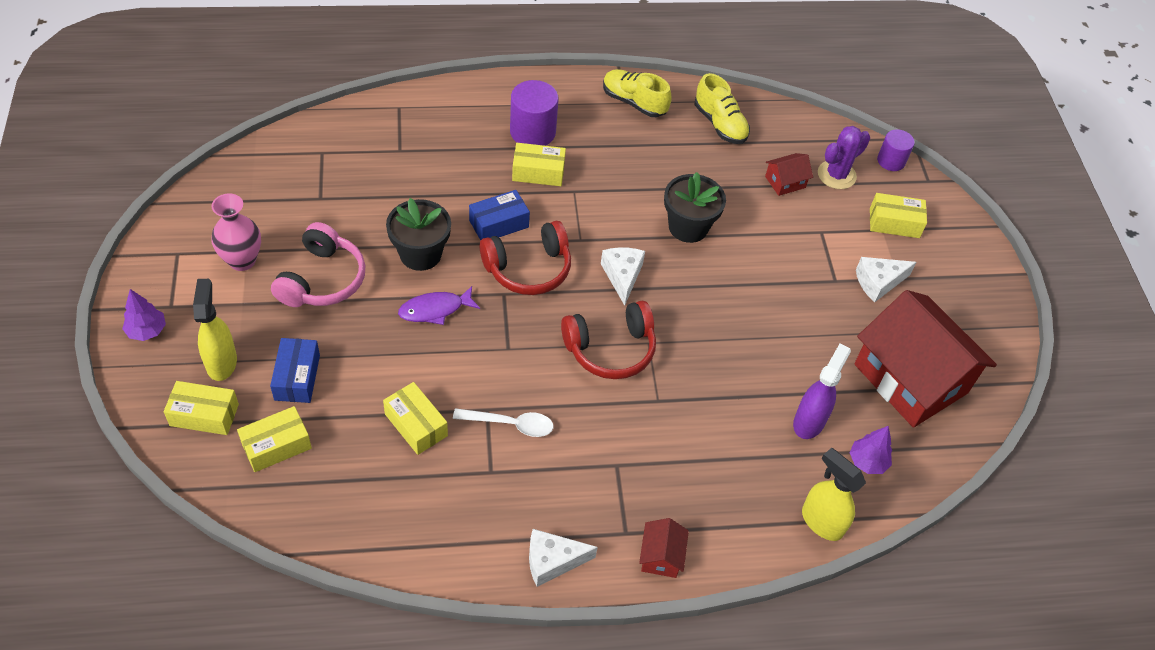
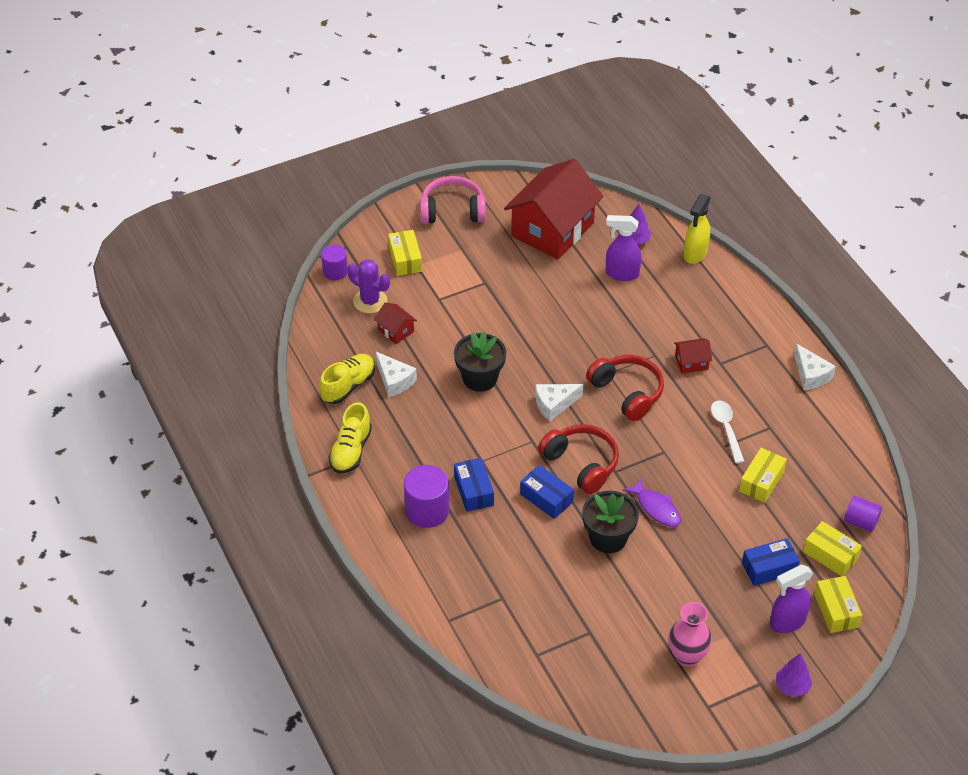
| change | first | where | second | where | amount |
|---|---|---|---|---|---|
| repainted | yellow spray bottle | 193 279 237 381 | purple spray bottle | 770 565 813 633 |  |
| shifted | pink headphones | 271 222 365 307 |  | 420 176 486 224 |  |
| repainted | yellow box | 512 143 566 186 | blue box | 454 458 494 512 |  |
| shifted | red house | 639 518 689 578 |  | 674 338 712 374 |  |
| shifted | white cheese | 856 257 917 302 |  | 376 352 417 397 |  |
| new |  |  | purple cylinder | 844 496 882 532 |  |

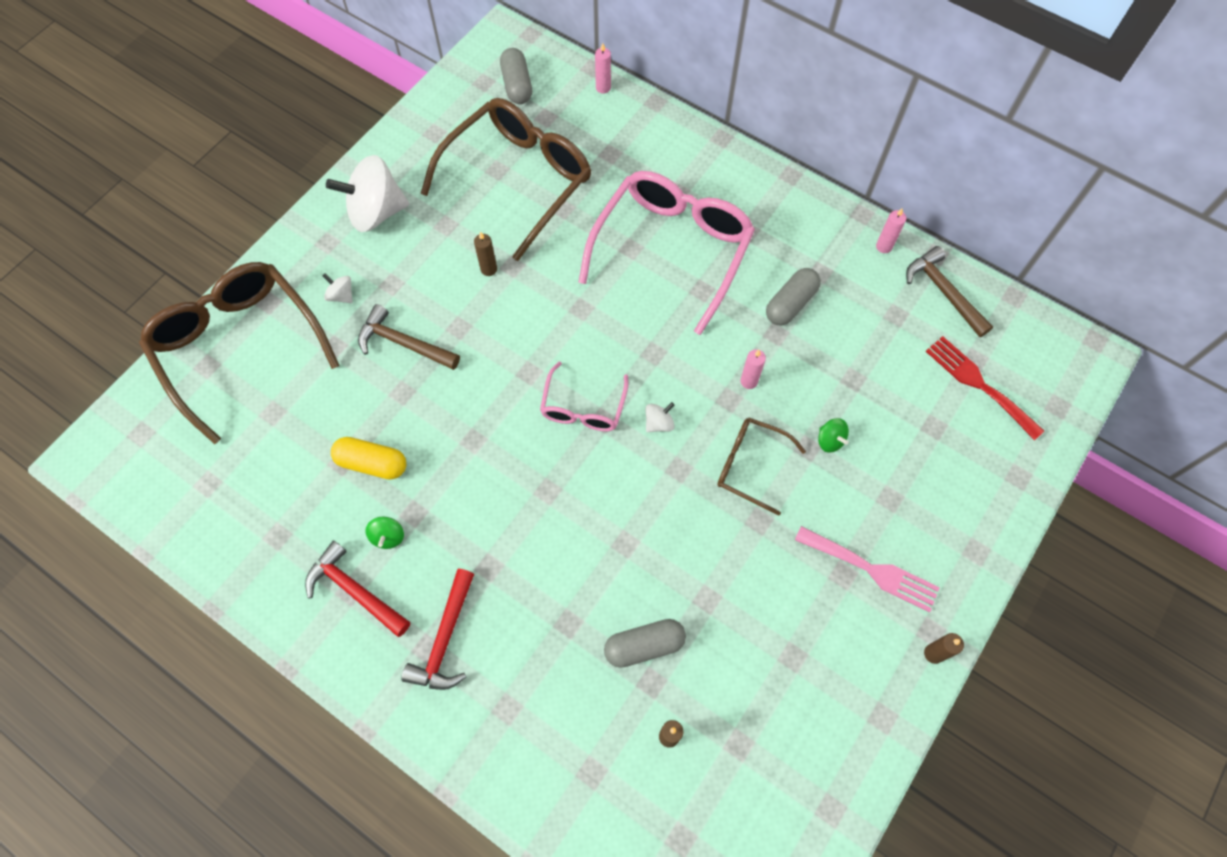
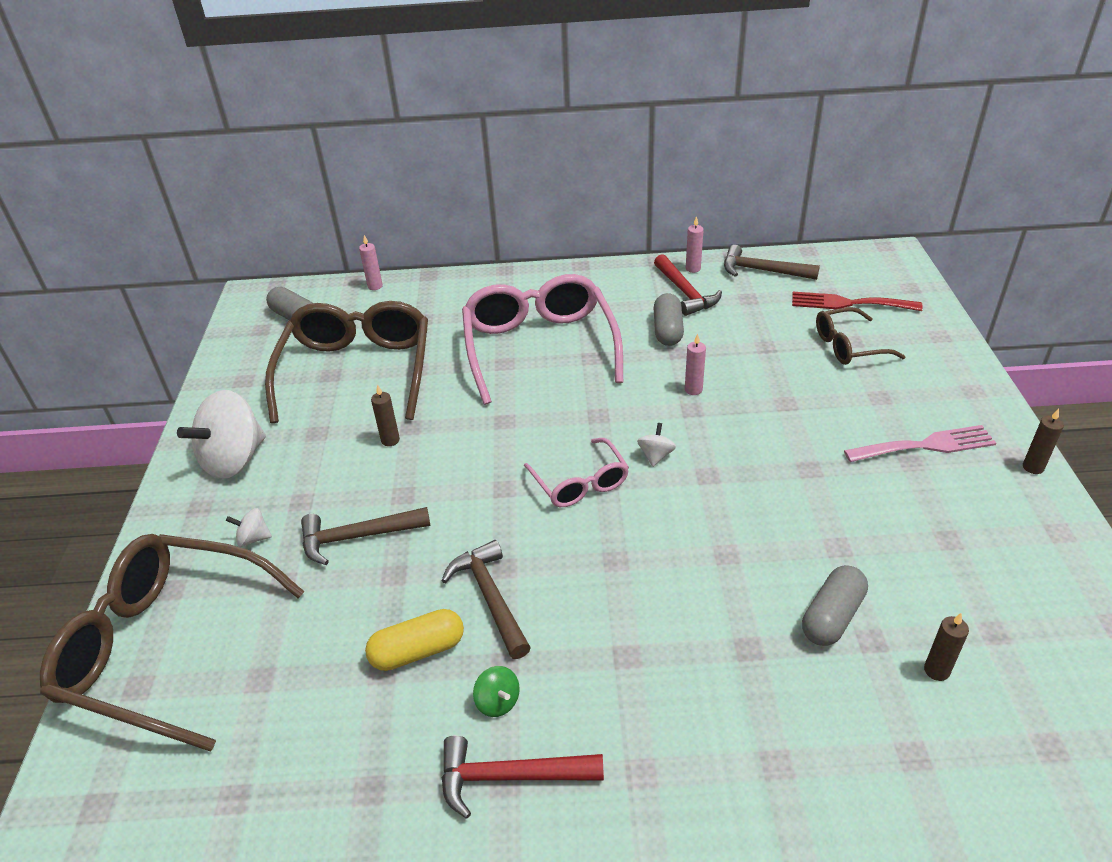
| change | first | where | second | where | amount |
|---|---|---|---|---|---|
| shifted | red hammer | 401 569 474 690 |  | 654 254 722 316 |  |
| shifted | brown glasses | 717 418 806 516 |  | 816 307 906 365 |  |
| gone | green spinning top | 818 418 849 453 |  |  |  |
| new |  |  | brown hammer | 442 540 531 659 |  |

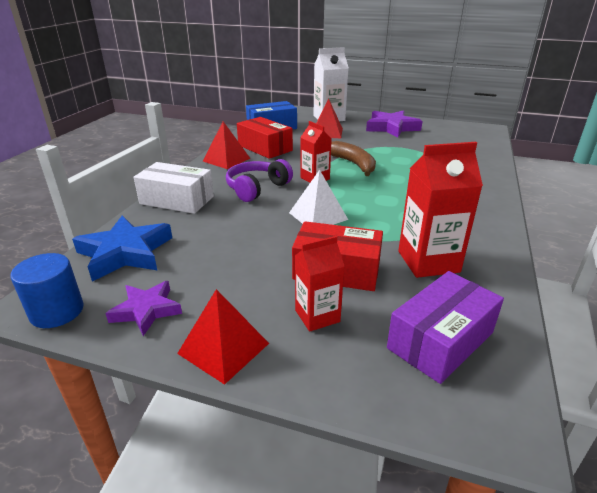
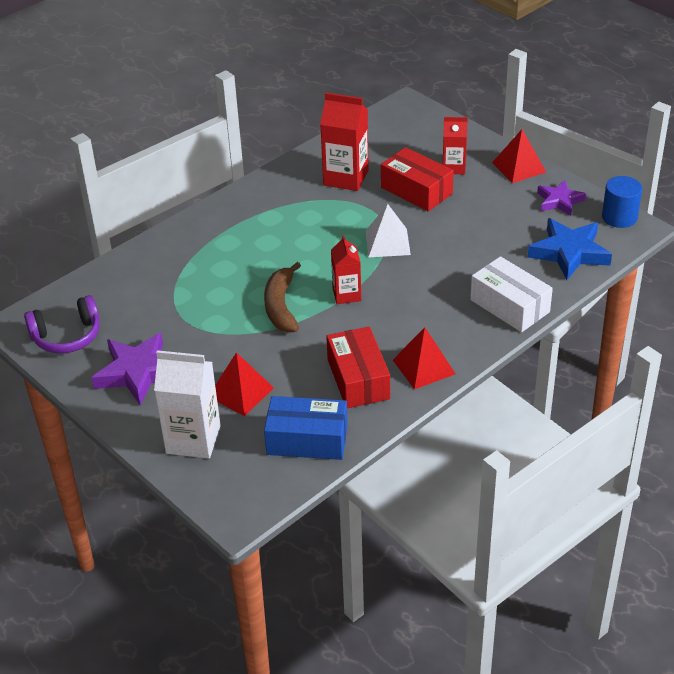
| change | first | where | second | where | amount |
|---|---|---|---|---|---|
| shifted | purple headphones | 226 159 293 202 |  | 24 295 100 353 |  |
| gone | purple box | 387 271 504 384 |  |  |  |

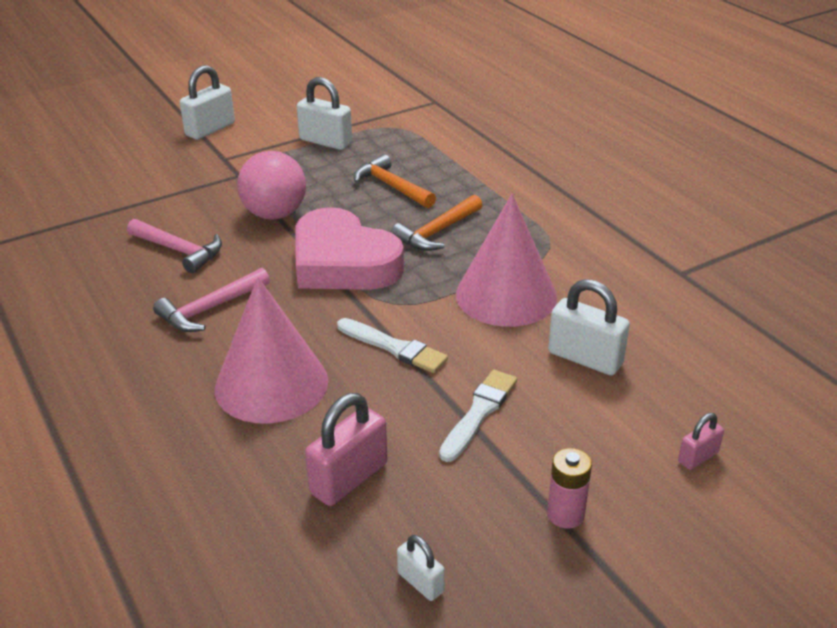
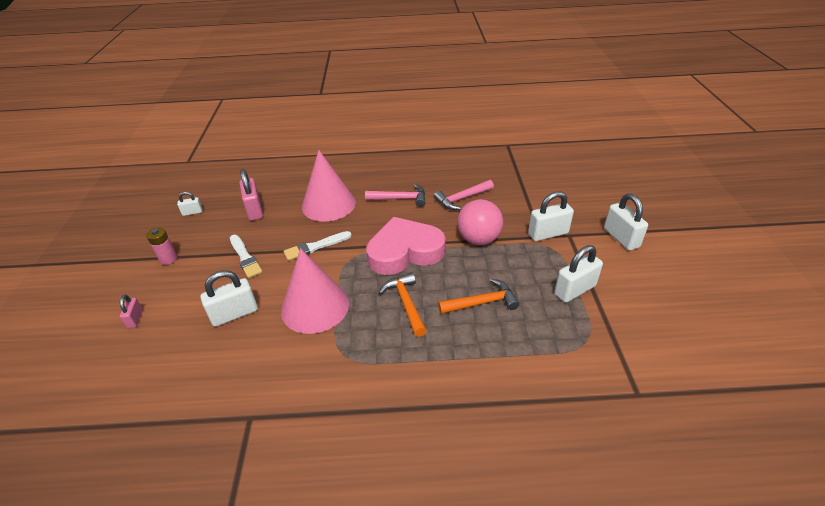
| change | first | where | second | where | amount |
|---|---|---|---|---|---|
| rotated | pink hammer | 153 268 270 332 |  | 365 184 425 207 | 105 degrees clockwise |
| new |  |  | white padlock | 528 191 574 241 |  |

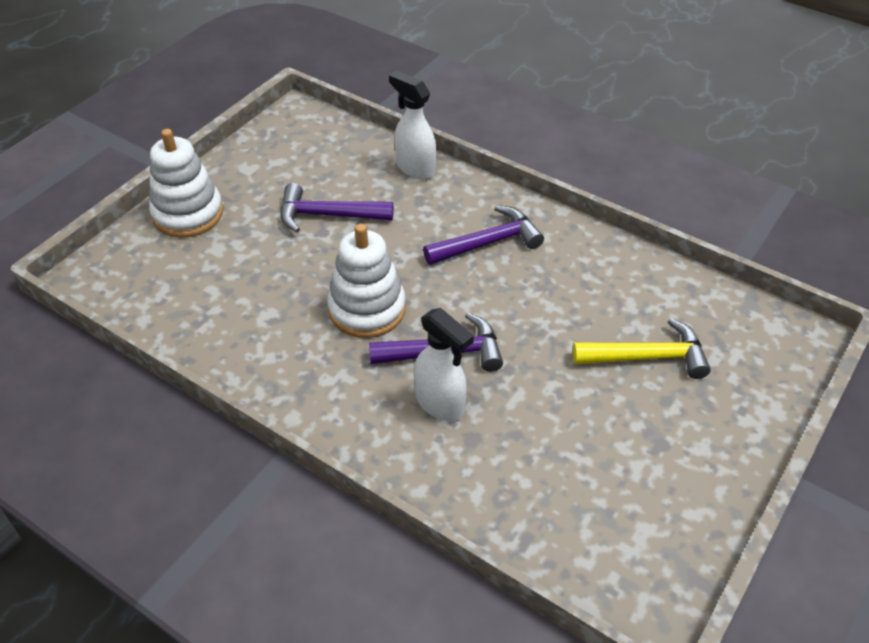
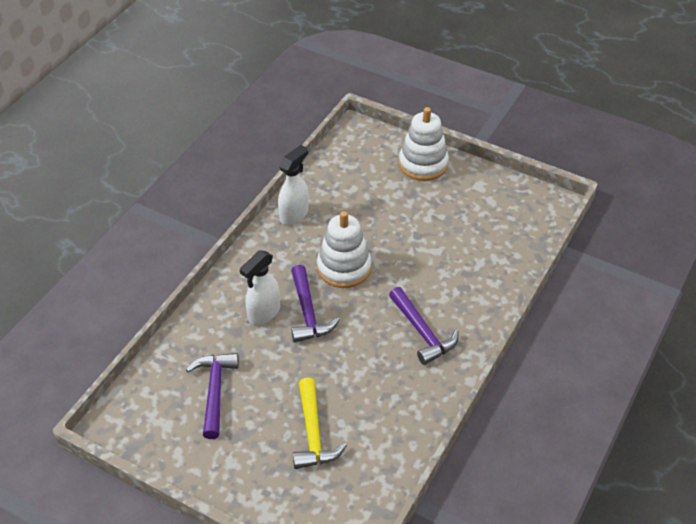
| change | first | where | second | where | amount |
|---|---|---|---|---|---|
| shifted | purple hammer | 280 183 394 232 |  | 186 353 239 439 |  |
| shifted | white spray bottle | 389 71 436 179 |  | 278 145 309 225 |  |

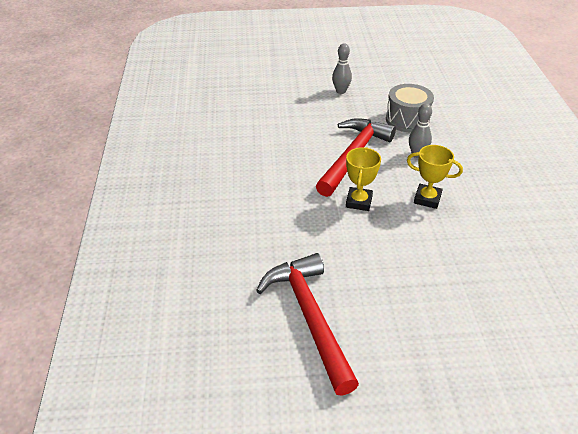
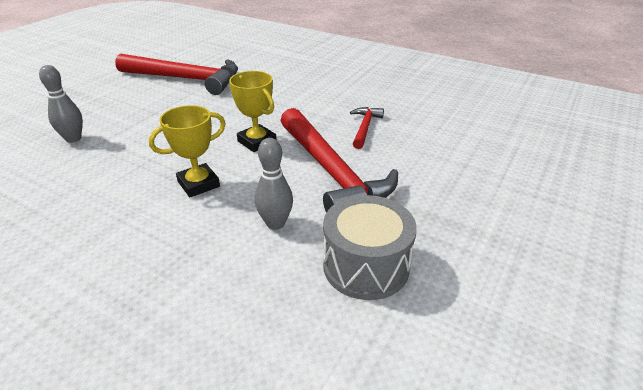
| change | first | where | second | where | amount |
|---|---|---|---|---|---|
| shifted | grey bowling pin | 332 43 352 94 |  | 39 65 83 143 |  |
| new |  |  | red hammer | 350 107 384 149 |  |

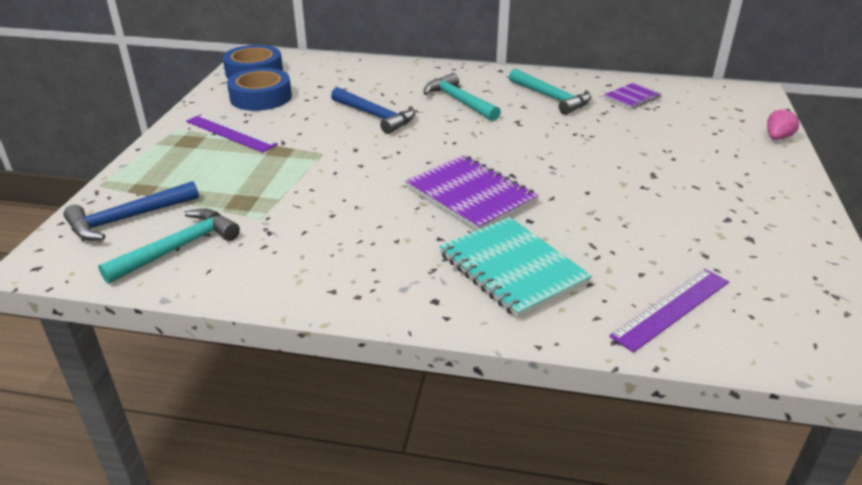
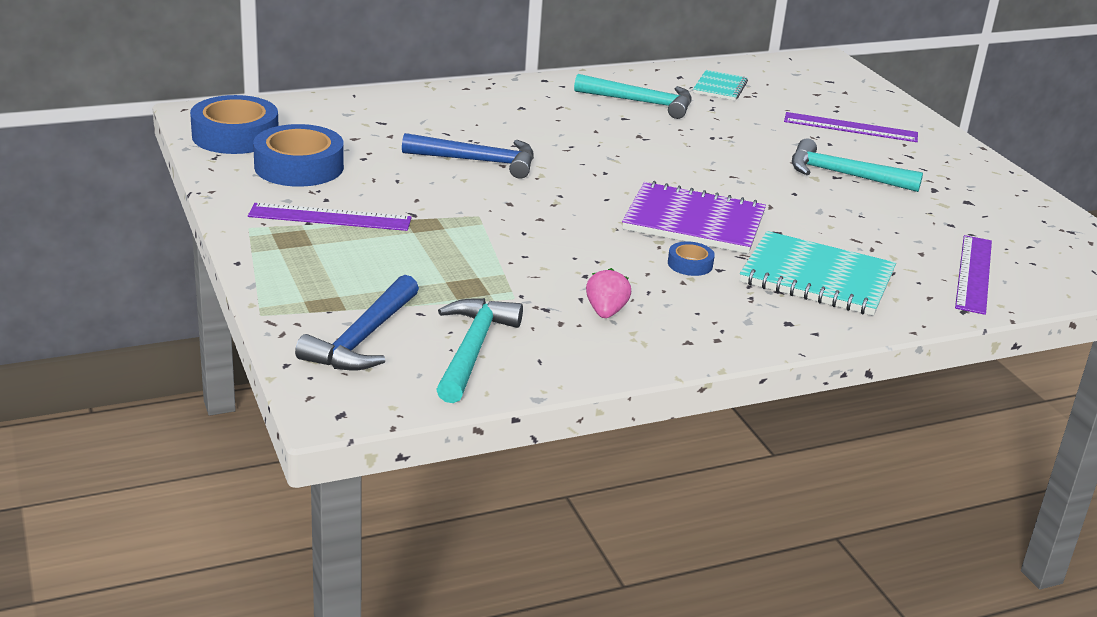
| change | first | where | second | where | amount |
|---|---|---|---|---|---|
| shifted | turquoise hammer | 423 73 501 121 |  | 792 138 923 192 |  |
| repainted | purple notebook | 603 83 661 110 | turquoise notebook | 693 70 748 100 |  |
| shifted | pink strawberry | 767 109 799 140 |  | 586 268 631 318 |  |
| new |  |  | blue tape | 668 242 715 276 |  |
| new |  |  | purple ruler | 784 112 918 142 |  |

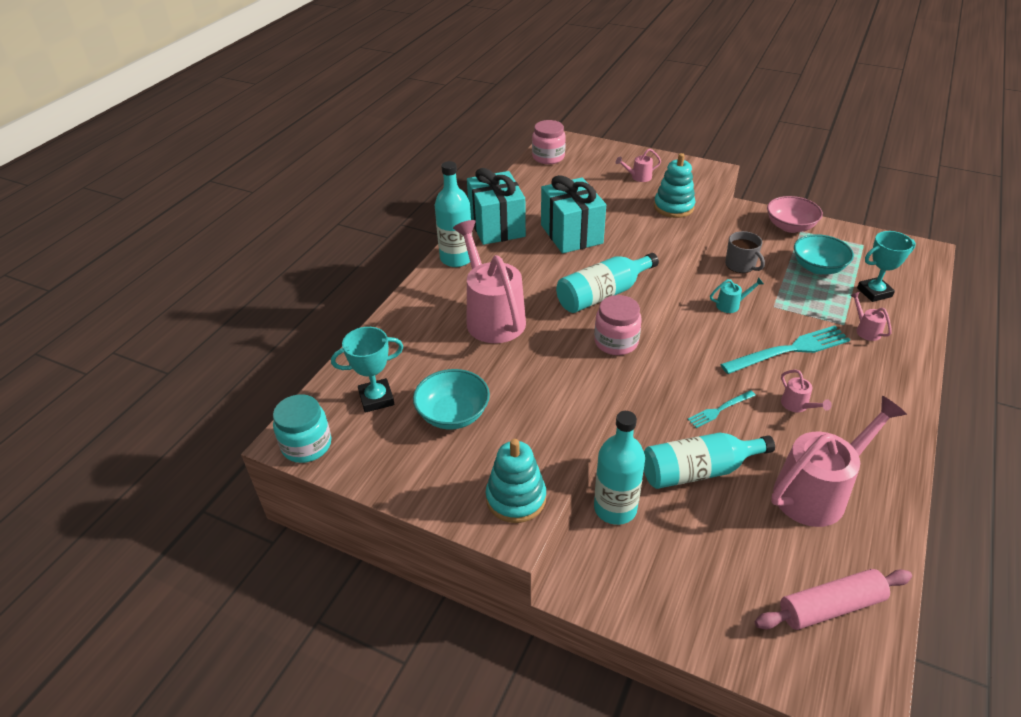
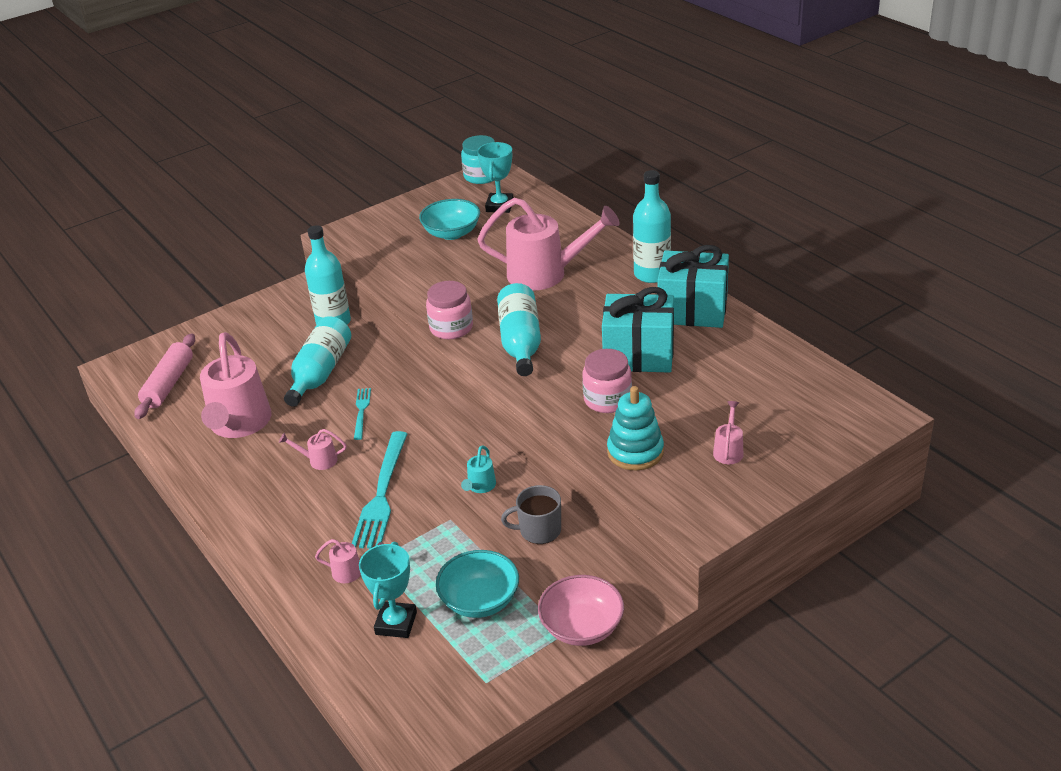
| change | first | where | second | where | amount |
|---|---|---|---|---|---|
| gone | turquoise stacking toy | 486 439 546 523 |  |  |  |
| shifted | pink jar | 532 120 566 164 |  | 582 349 632 413 |  |

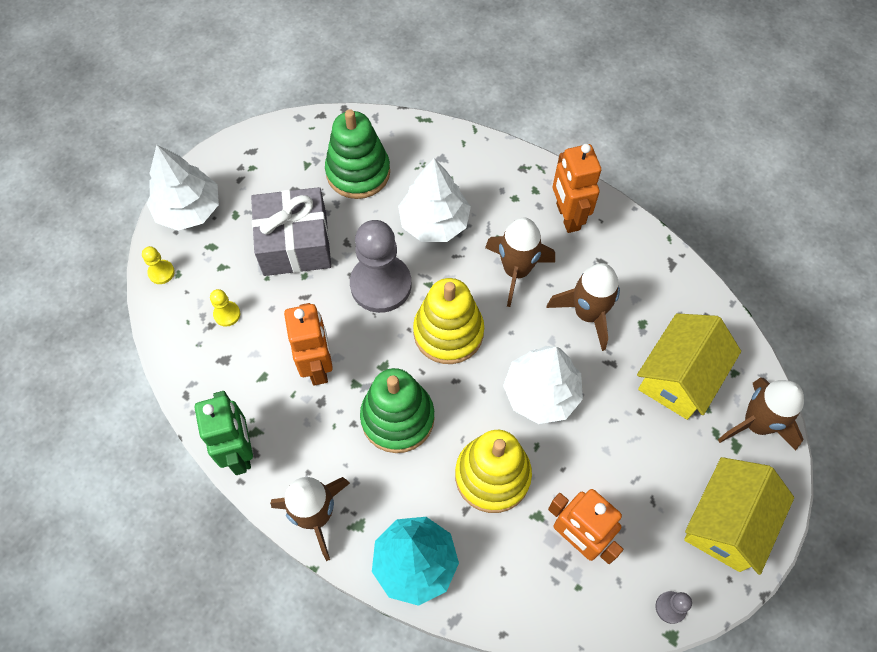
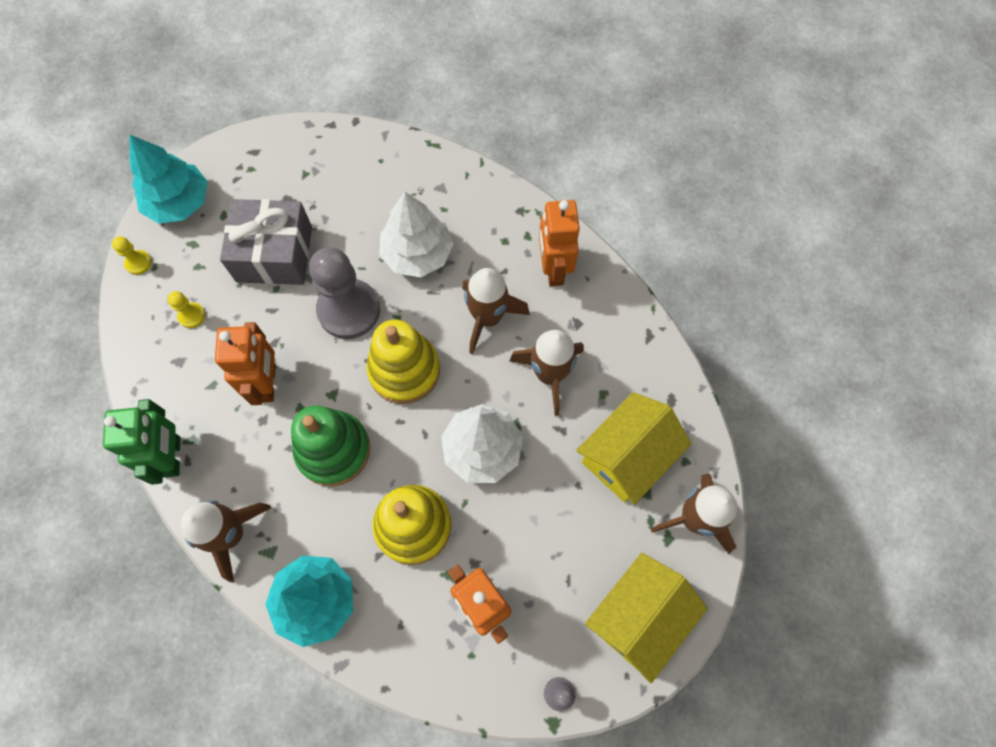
| change | first | where | second | where | amount |
|---|---|---|---|---|---|
| repainted | white tree | 147 145 219 231 | turquoise tree | 130 135 208 224 |  |
| gone | green stacking toy | 325 109 390 199 |  |  |  |

